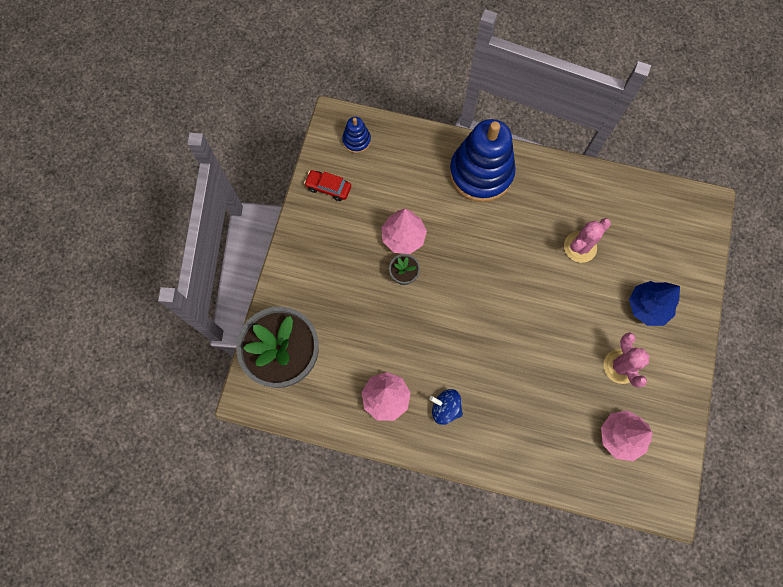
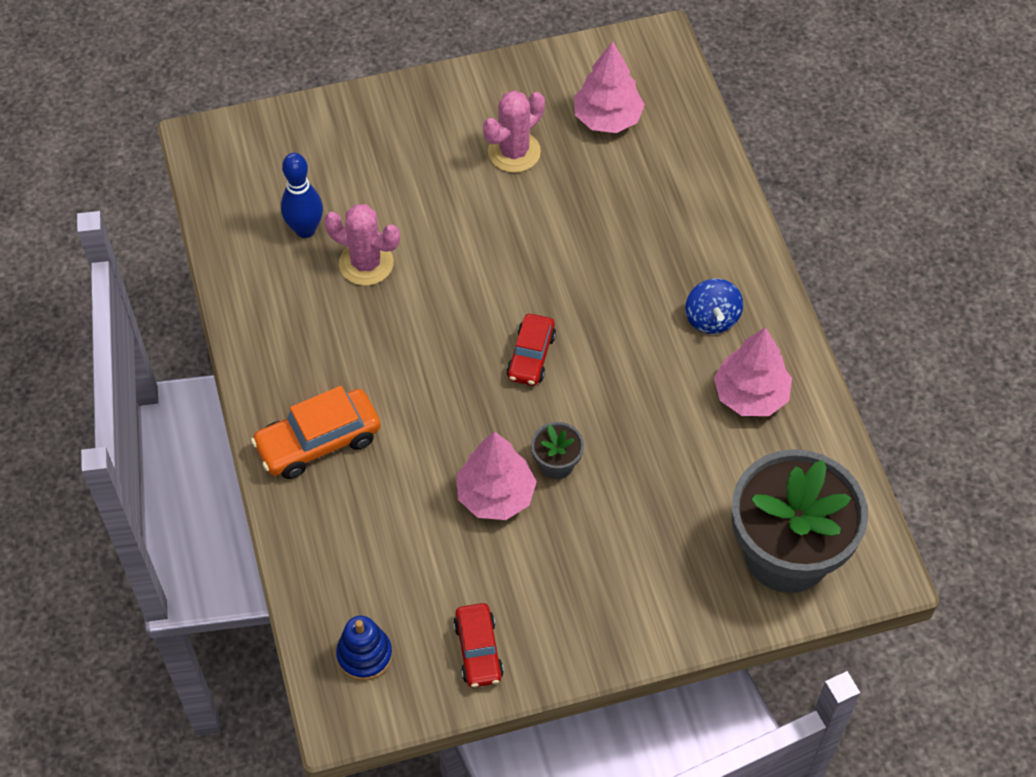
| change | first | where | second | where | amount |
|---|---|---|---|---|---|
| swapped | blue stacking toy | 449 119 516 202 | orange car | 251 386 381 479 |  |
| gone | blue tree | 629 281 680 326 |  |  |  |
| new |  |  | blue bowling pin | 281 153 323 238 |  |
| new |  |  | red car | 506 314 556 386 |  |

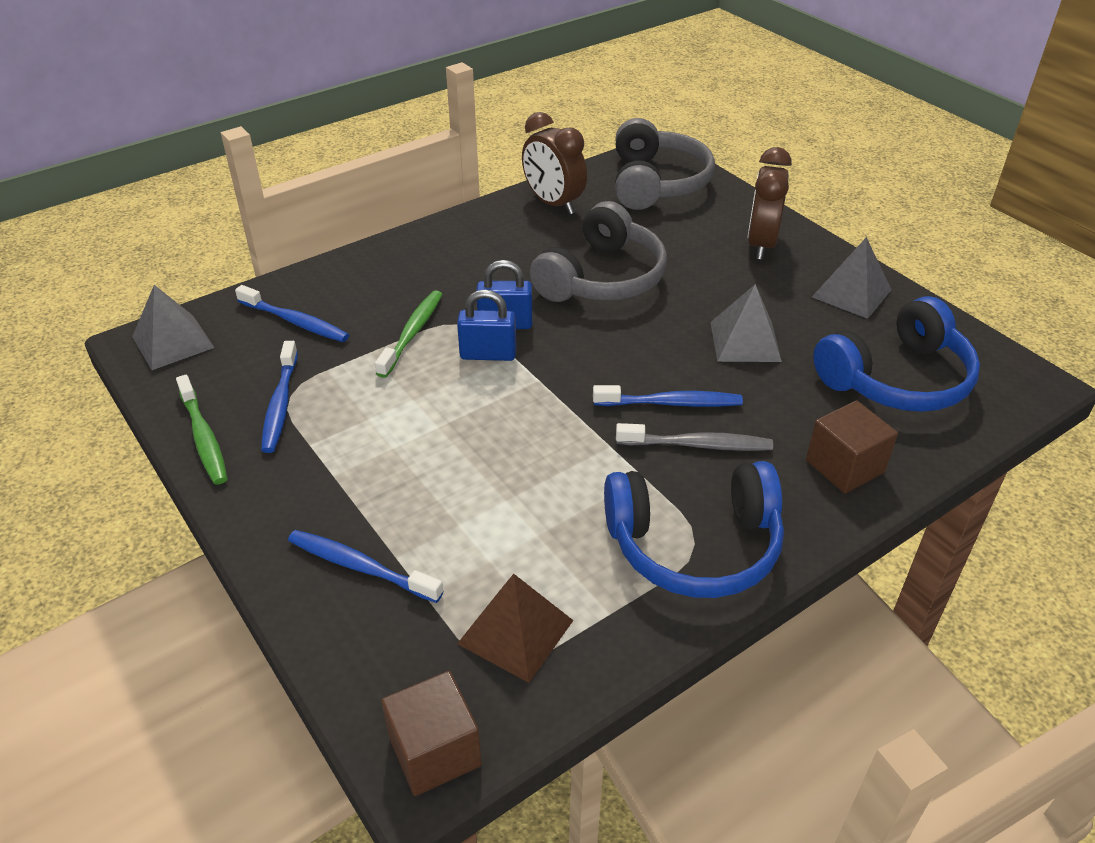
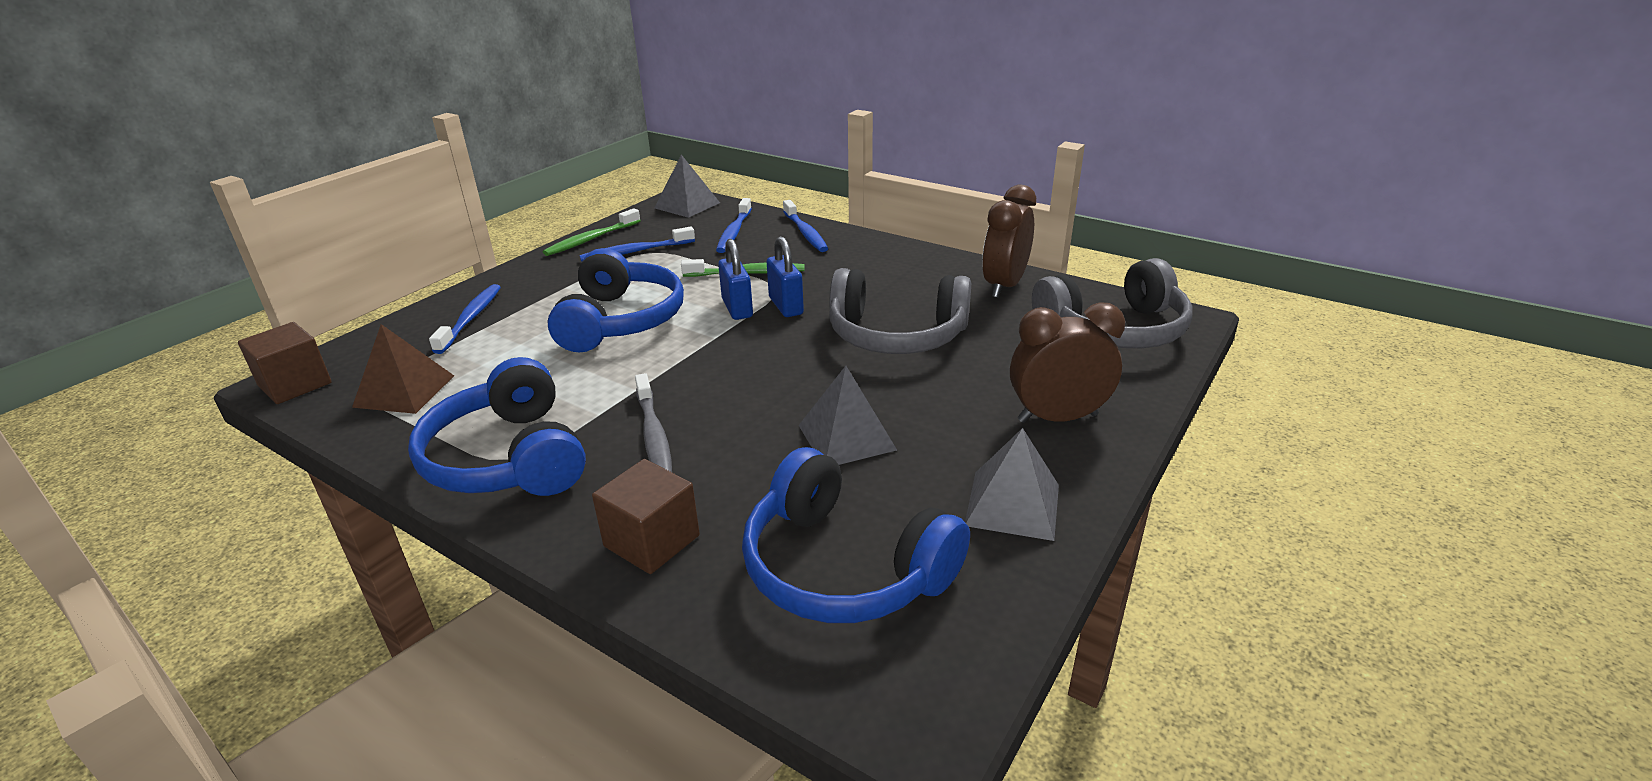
| change | first | where | second | where | amount |
|---|---|---|---|---|---|
| shifted | blue toothbrush | 593 385 743 407 |  | 783 200 829 252 |  |
| new |  |  | blue headphones | 547 248 684 353 |  |

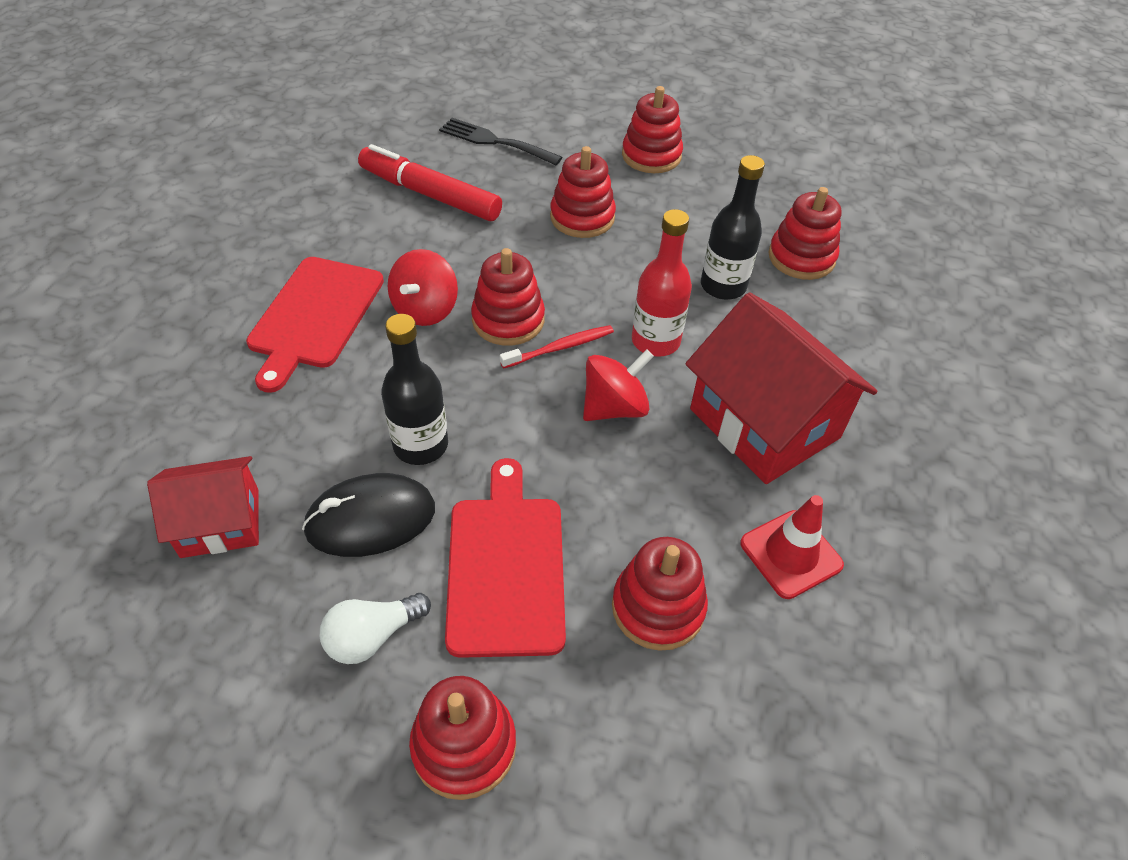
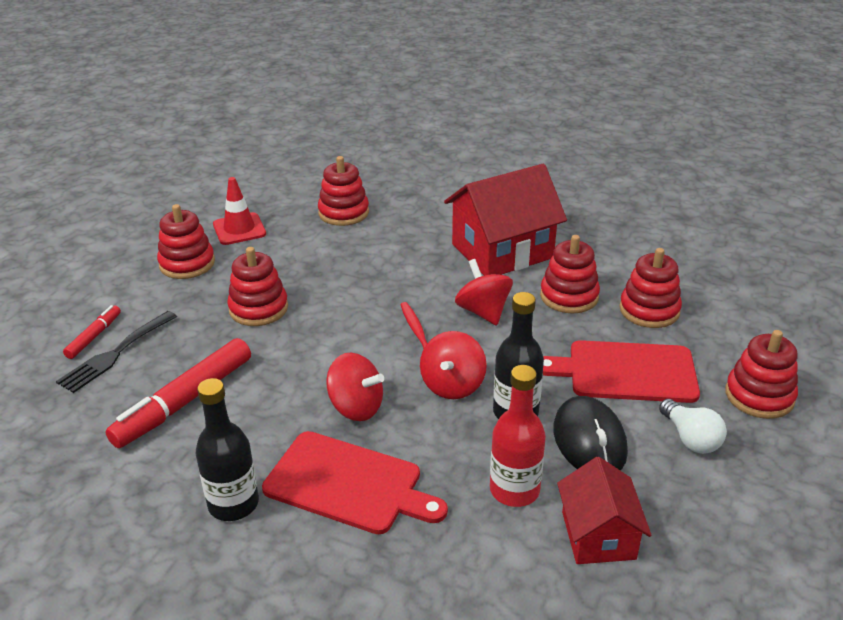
| change | first | where | second | where | amount |
|---|---|---|---|---|---|
| shifted | red stacking toy | 471 248 545 346 |  | 540 235 600 313 |  |
| shifted | red bottle | 632 209 692 357 |  | 490 365 546 507 |  |
| shifted | black bottle | 701 155 765 300 |  | 196 378 259 521 |  |
| shifted | red traffic cone | 740 495 844 599 |  | 213 177 266 245 |  |
| new |  |  | red marker | 63 305 121 359 |  |
| new |  |  | red spinning top | 420 331 487 399 |  |

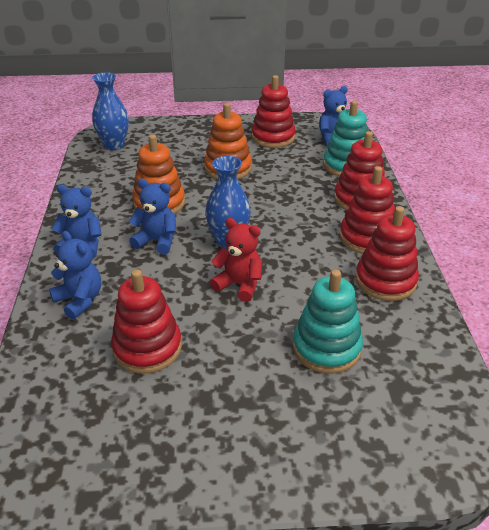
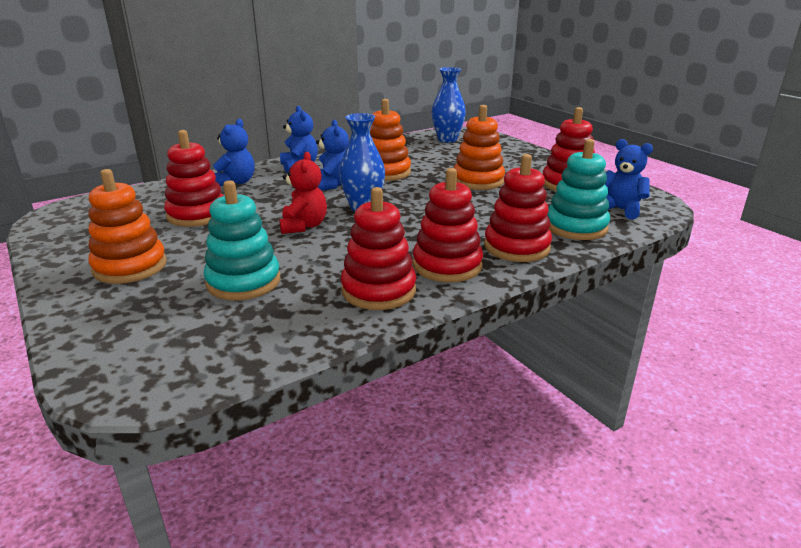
| change | first | where | second | where | amount |
|---|---|---|---|---|---|
| new |  |  | orange stacking toy | 88 169 167 284 |  |

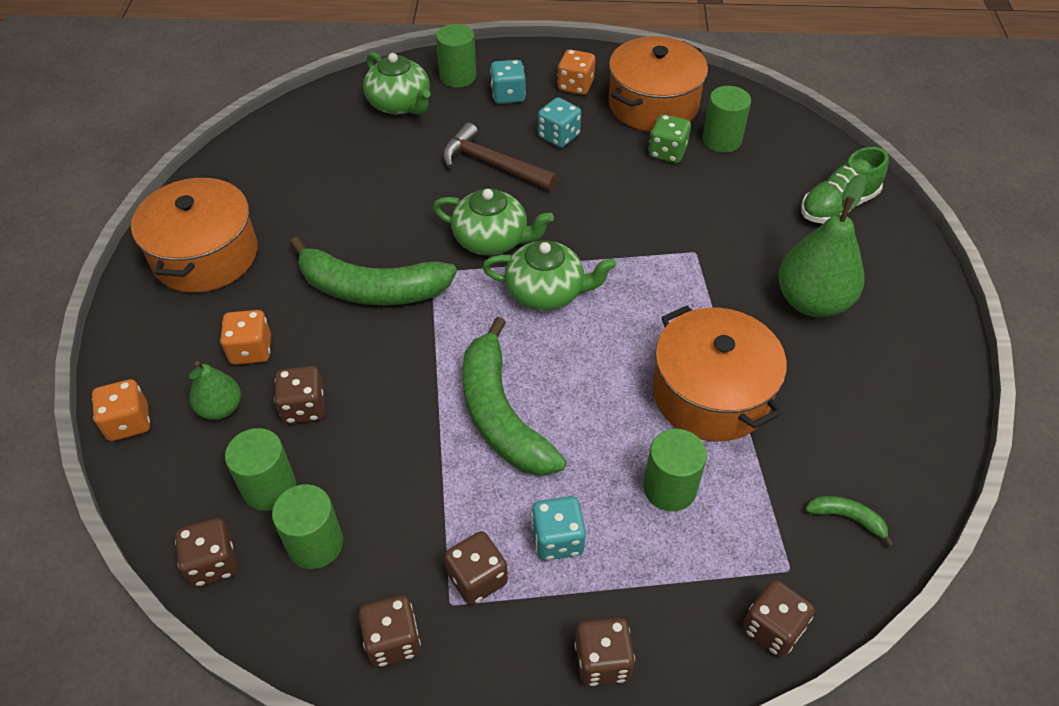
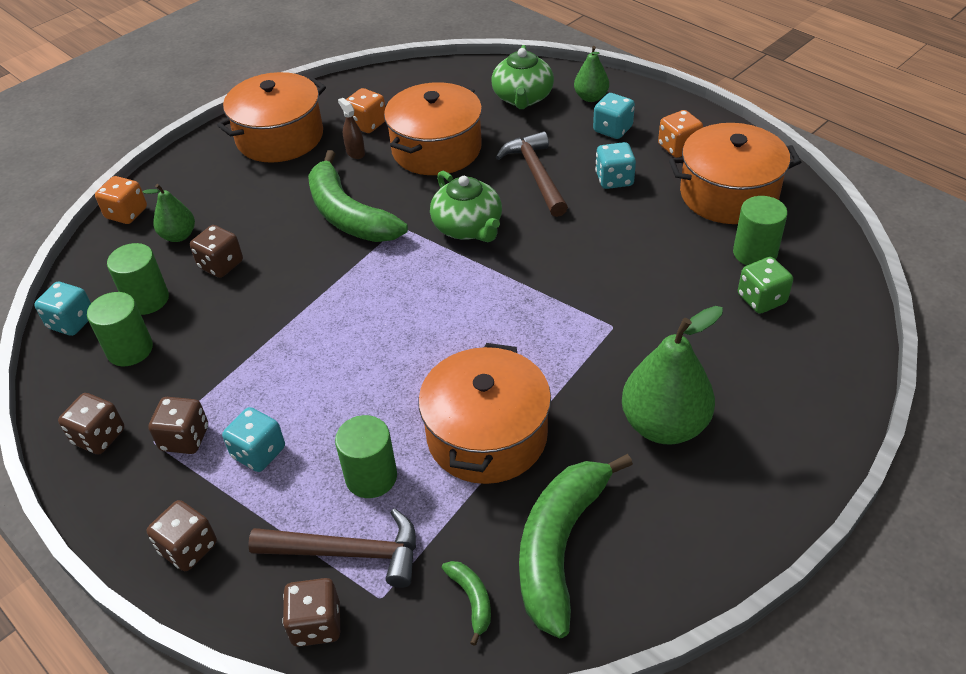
| change | first | where | second | where | amount |
|---|---|---|---|---|---|
| repainted | brown dice | 175 518 238 587 | turquoise dice | 34 282 91 336 |  |
| shifted | orange dice | 220 310 271 365 |  | 346 88 385 133 |  |
| swapped | green cylinder | 436 24 476 88 | green pear | 574 46 609 102 |  |
| shifted | green banana | 463 317 567 476 |  | 519 454 633 638 |  |
| gone | green teapot | 482 240 616 311 |  |  |  |
| shifted | green dice | 649 114 691 163 |  | 738 257 793 314 |  |
| gone | green shoe | 801 147 889 224 |  |  |  |
| new |  |  | brown hammer | 248 508 416 588 |  |
| new |  |  | brown spray bottle | 338 98 365 159 |  |
| new |  |  | orange pot | 384 82 482 175 |  |

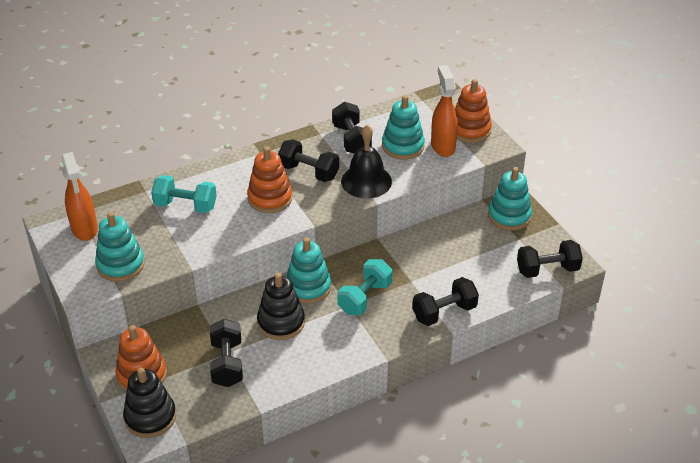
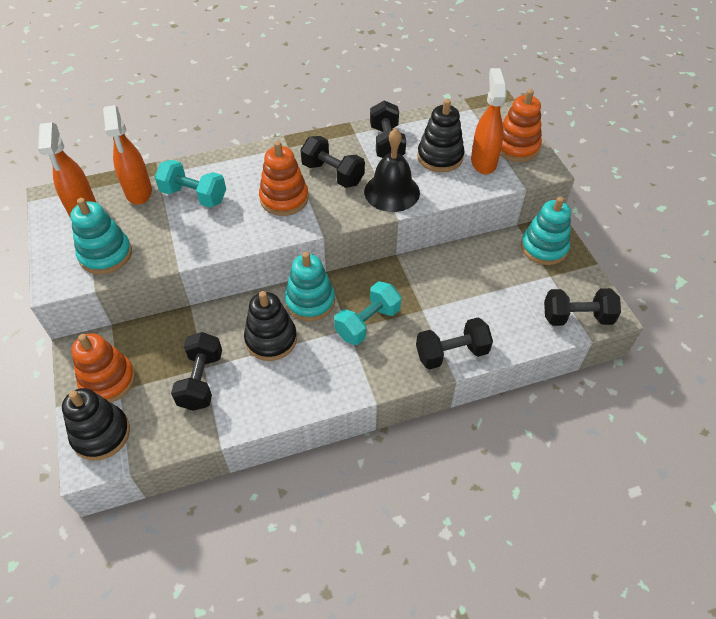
| change | first | where | second | where | amount |
|---|---|---|---|---|---|
| repainted | turquoise stacking toy | 382 95 425 160 | black stacking toy | 417 99 465 172 |  |
| new |  |  | orange spray bottle | 103 105 152 205 |  |

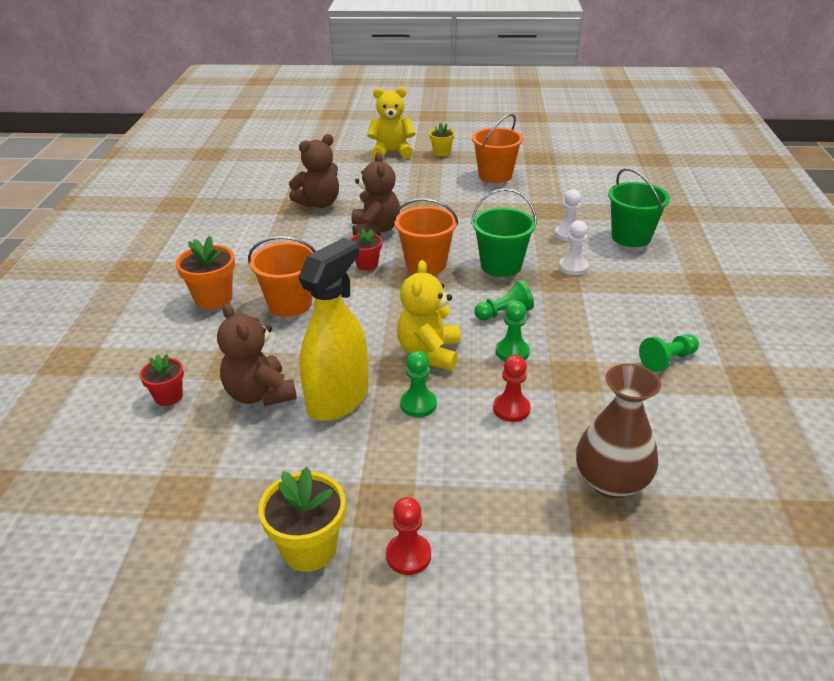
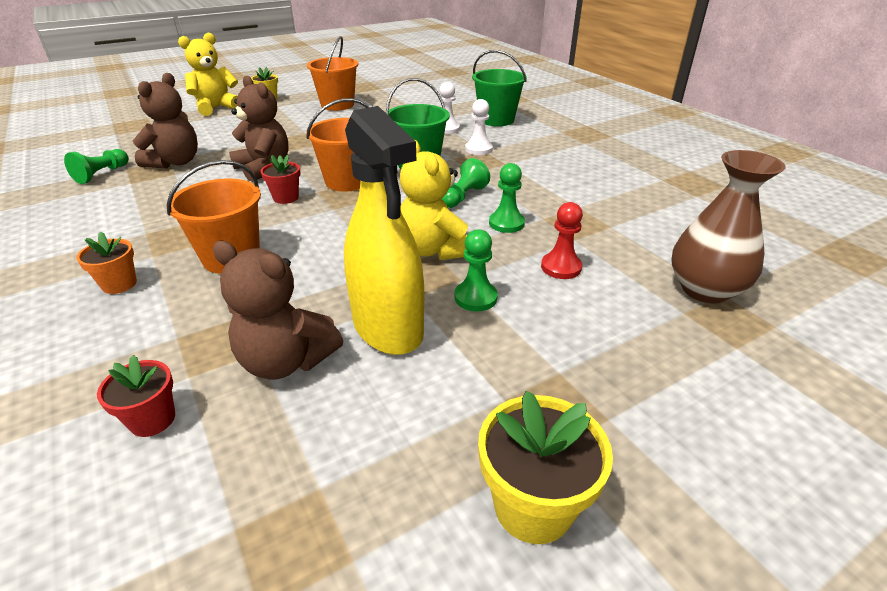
| change | first | where | second | where | amount |
|---|---|---|---|---|---|
| scaled | orange flower pot | 176 236 235 309 |  | 77 231 137 294 | x0.62 |
| rotated | yellow spray bottle | 298 238 369 421 |  | 344 106 424 355 | 150 degrees clockwise |
| gone | red pawn | 386 497 431 575 |  |  |  |
| shifted | green pawn | 639 334 699 372 |  | 64 149 129 184 |  |

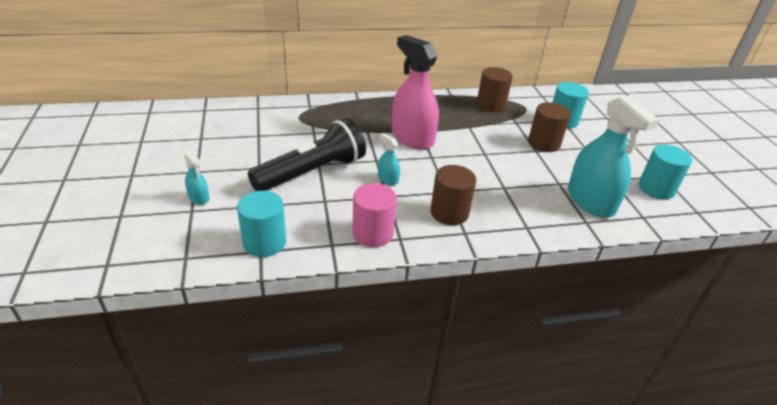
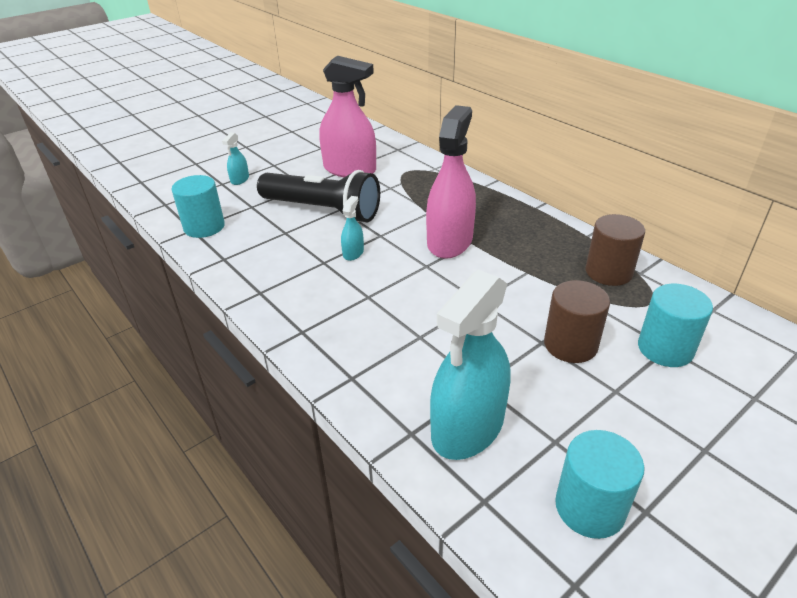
| change | first | where | second | where | amount |
|---|---|---|---|---|---|
| gone | pink cylinder | 352 183 397 247 |  |  |  |
| gone | brown cylinder | 430 165 476 225 |  |  |  |
| new |  |  | pink spray bottle | 319 56 376 177 |  |

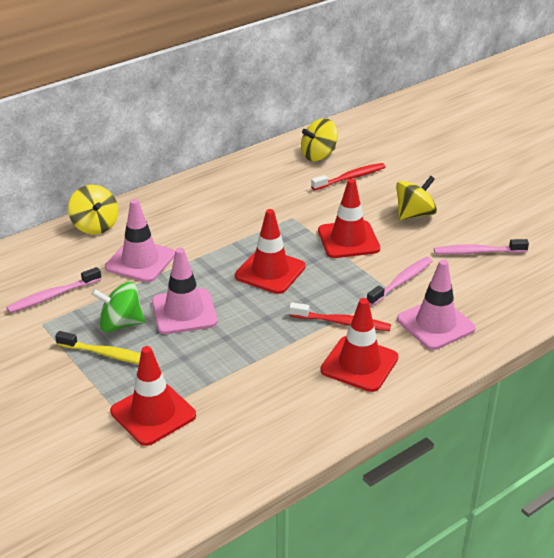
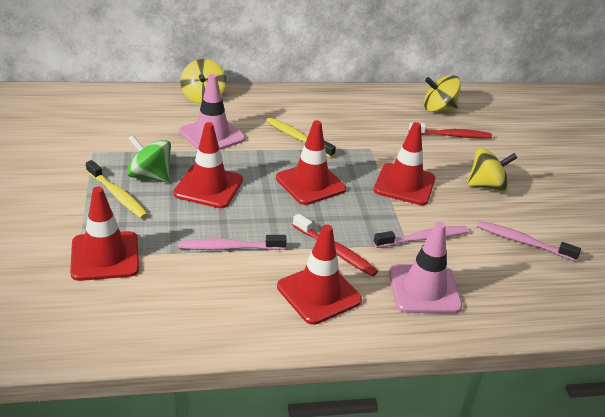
| change | first | where | second | where | amount |
|---|---|---|---|---|---|
| shifted | pink toothbrush | 7 267 101 313 |  | 178 235 287 250 |  |
| repainted | pink traffic cone | 152 248 217 334 | red traffic cone | 173 122 243 208 |  |
| new |  |  | yellow toothbrush | 266 118 336 158 |  |

